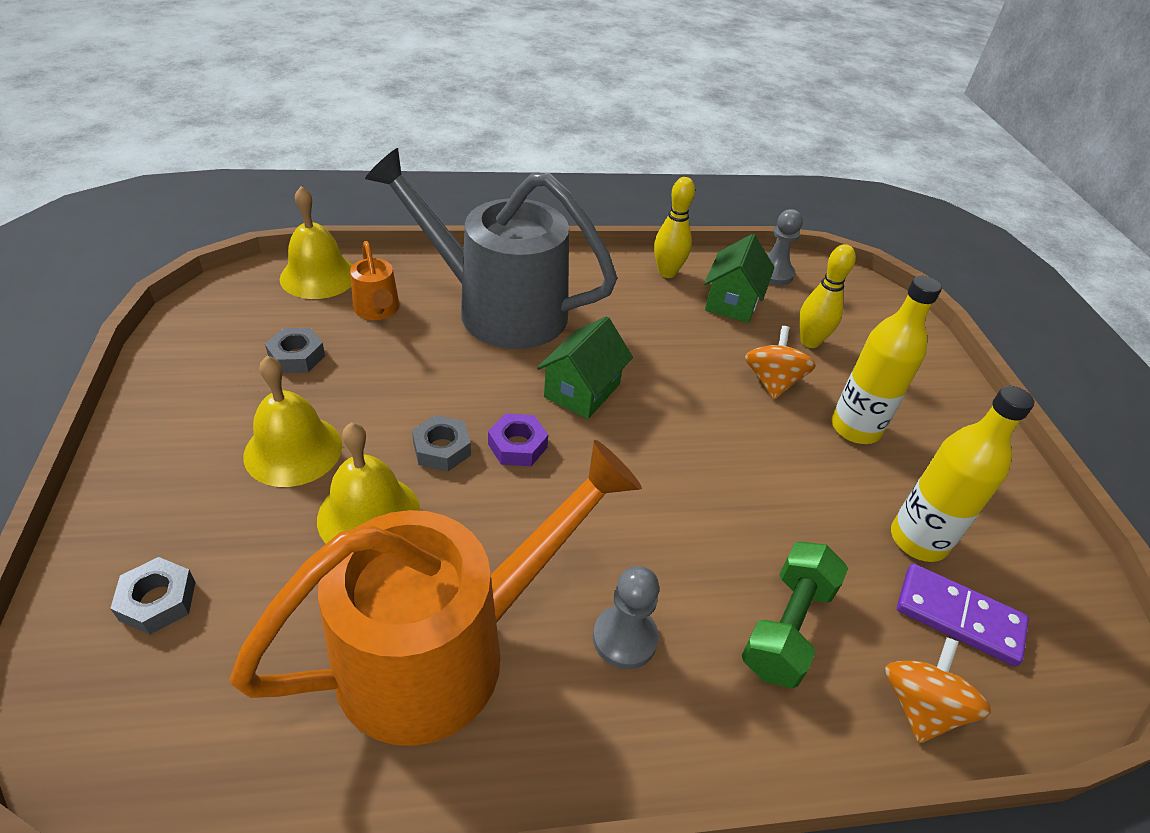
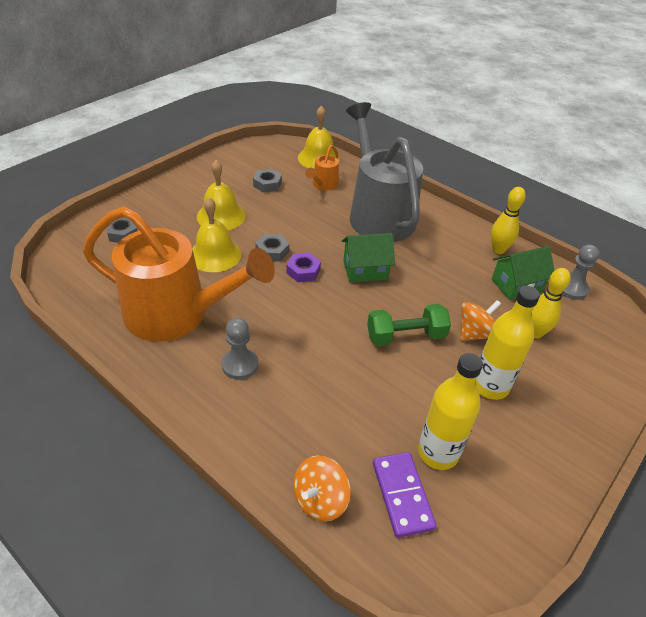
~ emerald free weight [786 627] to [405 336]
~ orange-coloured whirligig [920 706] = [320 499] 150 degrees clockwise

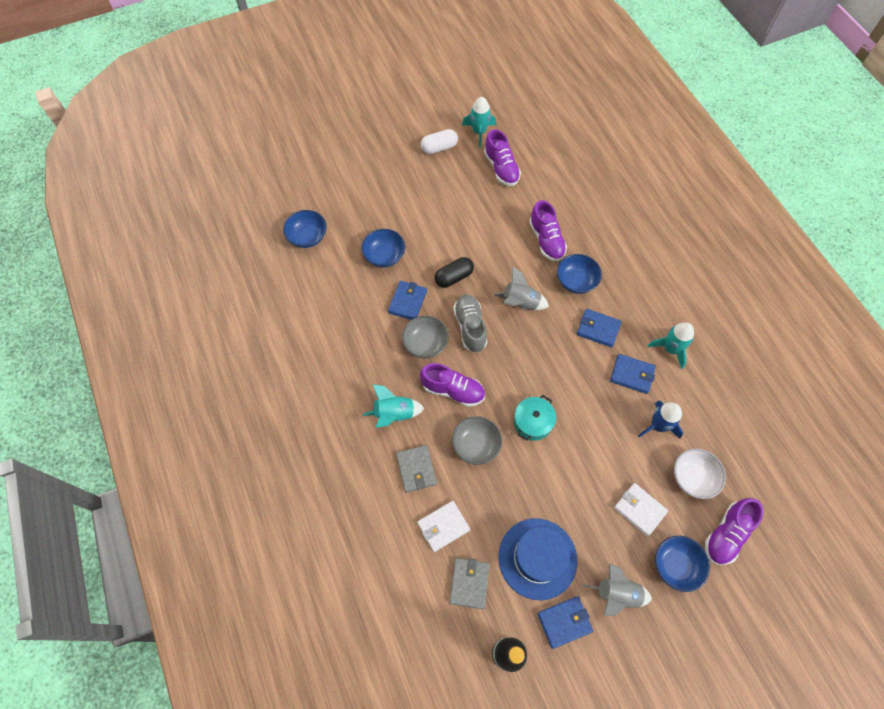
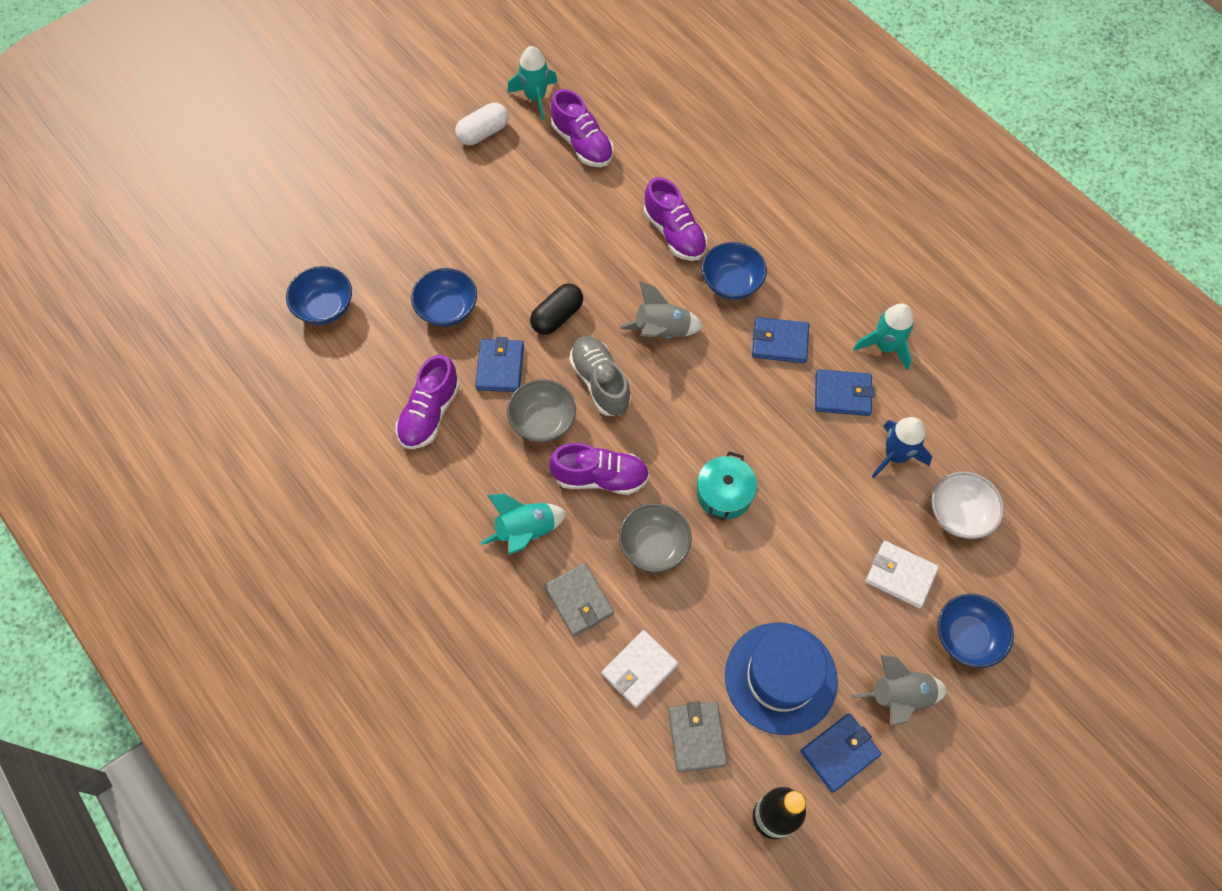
~ violet lace-up shoe [726 534] to [430 413]

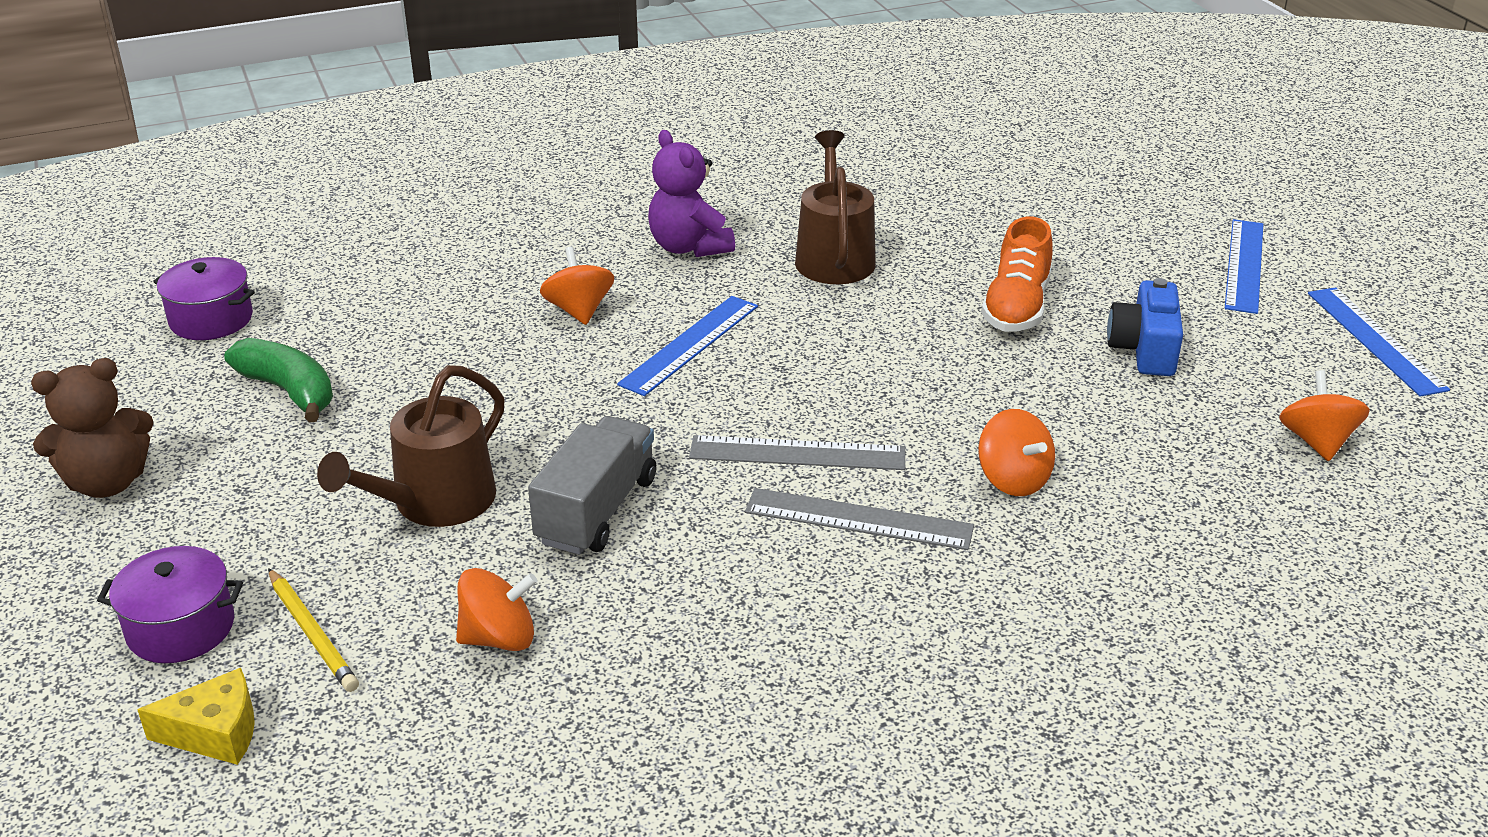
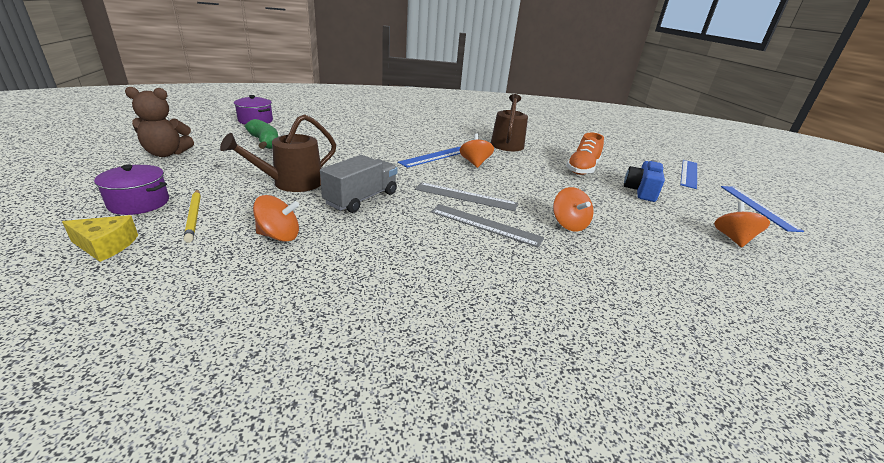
~ orange-coloured whirligig [579 310] to [475 163]
- violet stuffed bear [689 247]

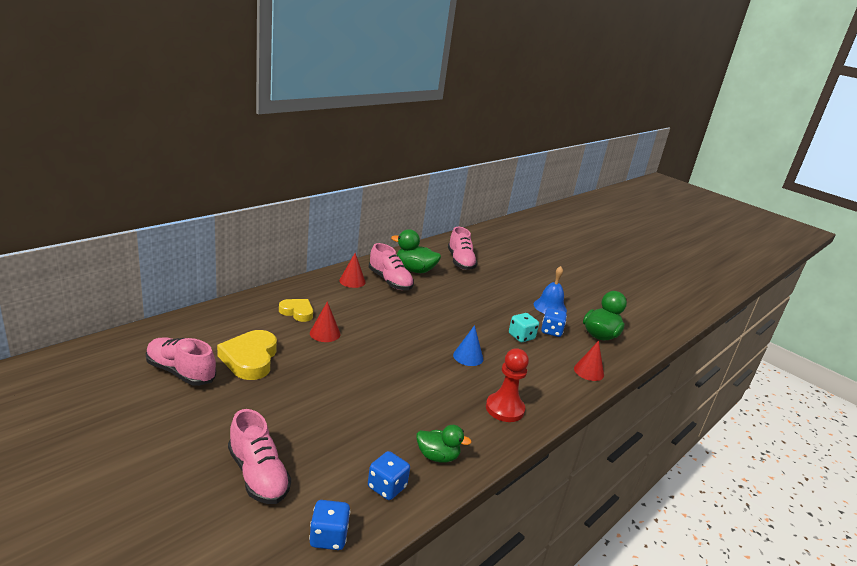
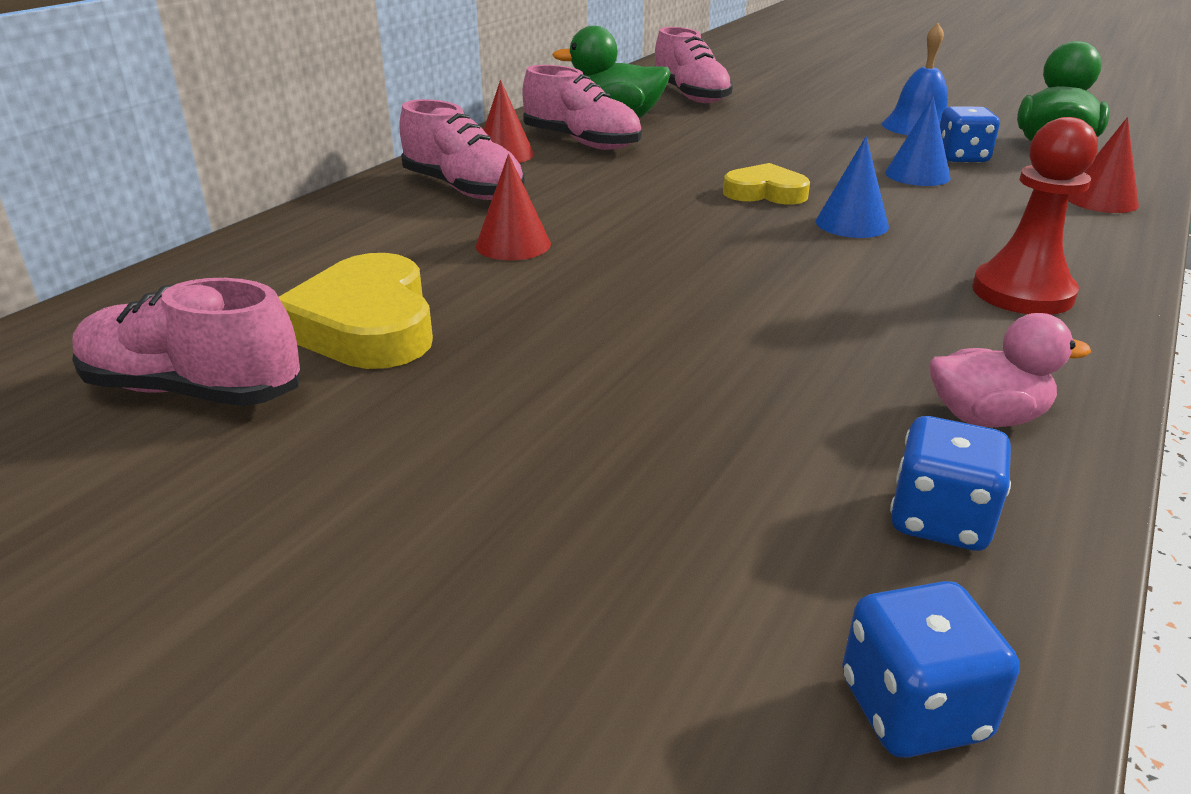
~ rosy lace-up shoe [258 475] to [464 189]
~ golden heart [297 312] to [765 192]
~ emerald duck [437 456] to rosy duck [986 417]
~ aqua dice [521 337] to royal blue cone shape [917 175]

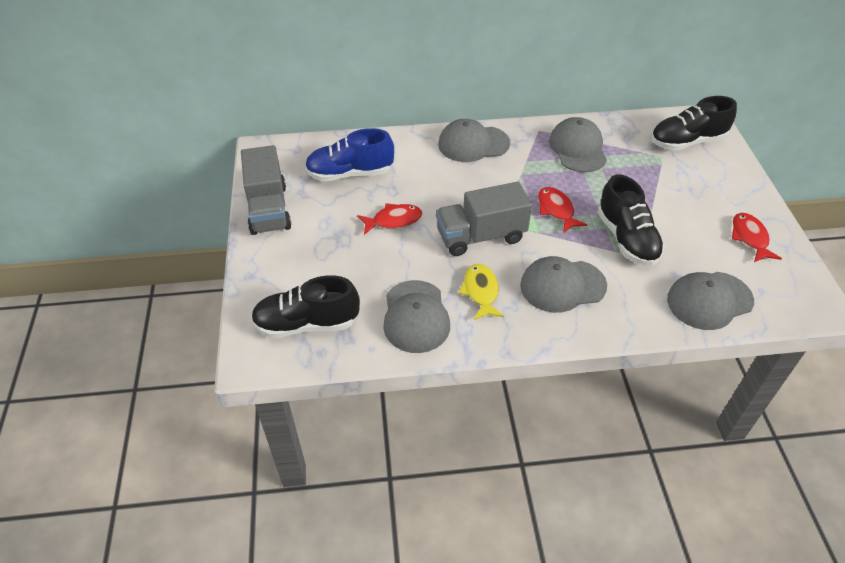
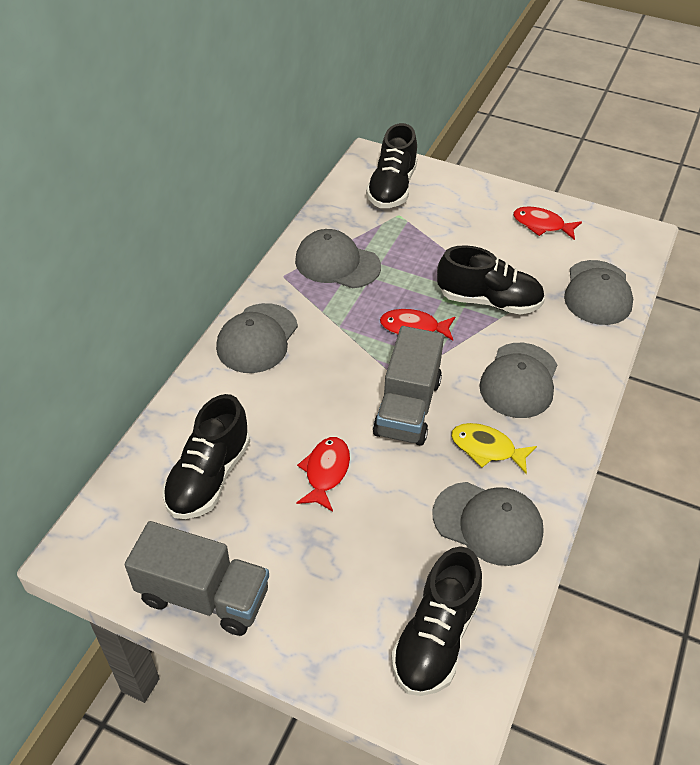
~ royal blue lace-up shoe [350 173] to ebony lace-up shoe [209 477]

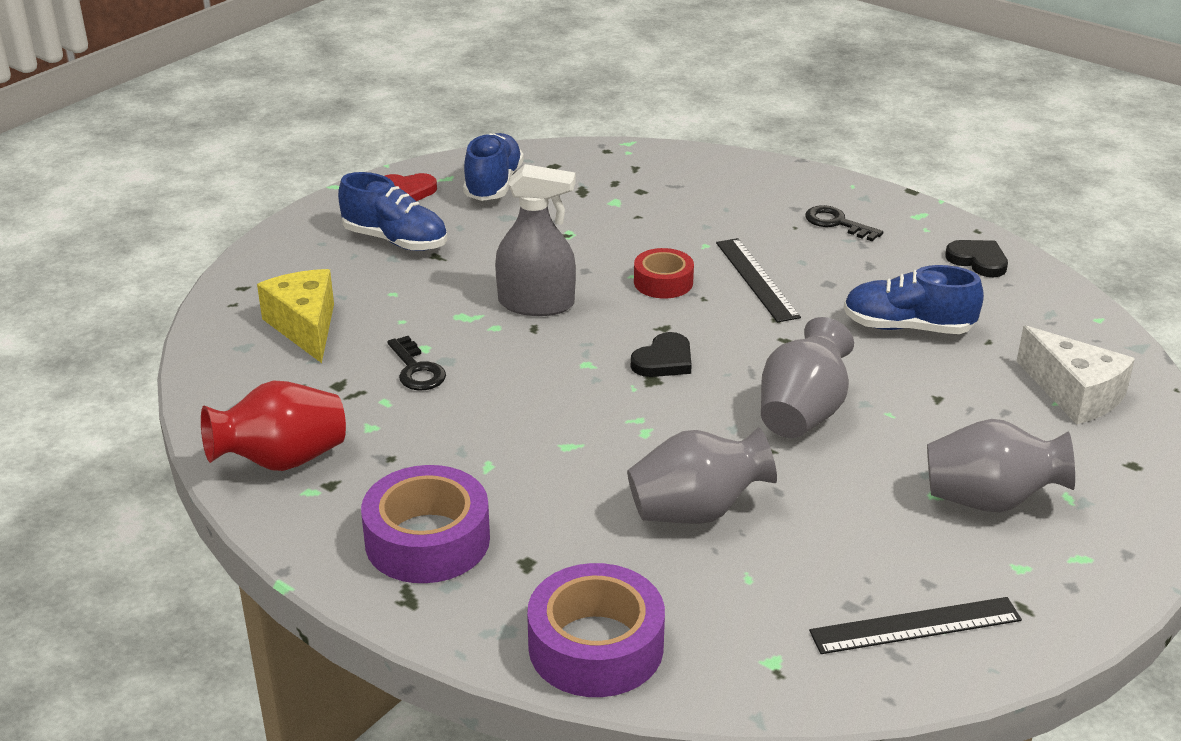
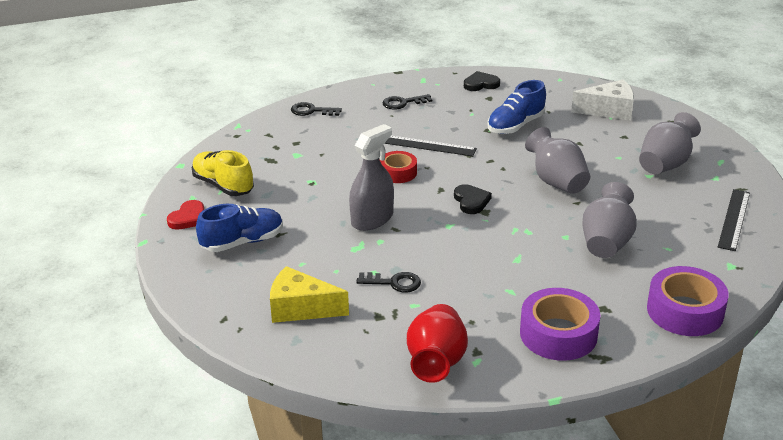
~ royal blue lace-up shoe [493 185] to golden lace-up shoe [223 185]
+ ebony key [311 111]

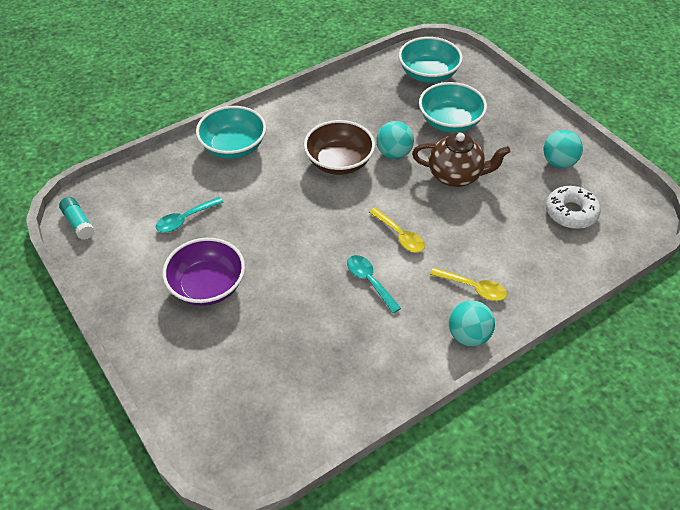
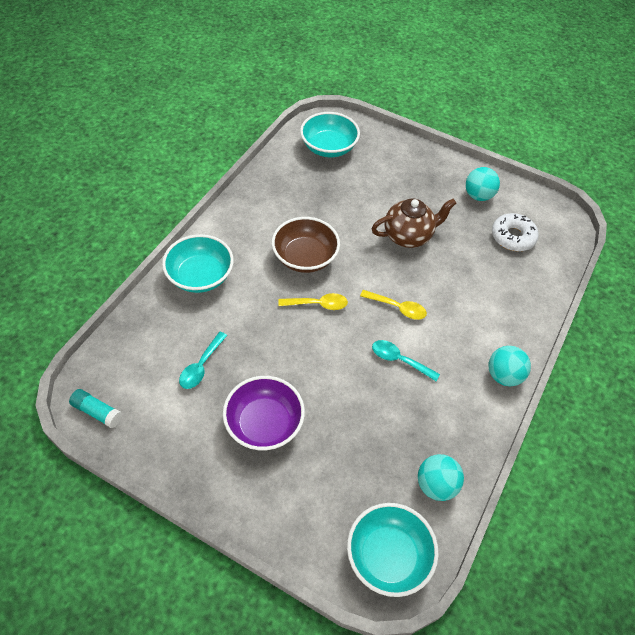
~ aqua ball [394 153] to [436 485]
~ aqua deep dish [450 122] to [388 556]
~ golden tablespoon [473 288] to [318 304]

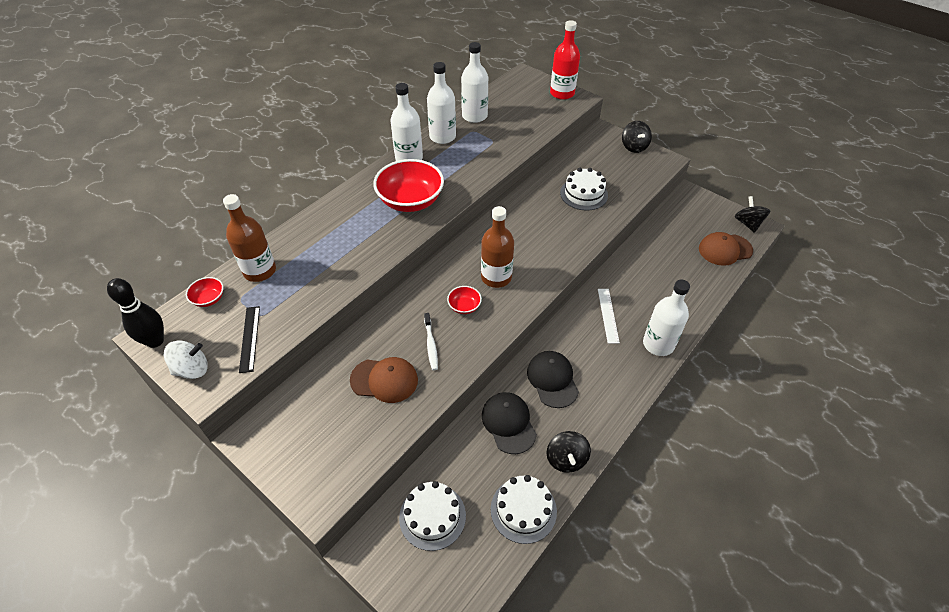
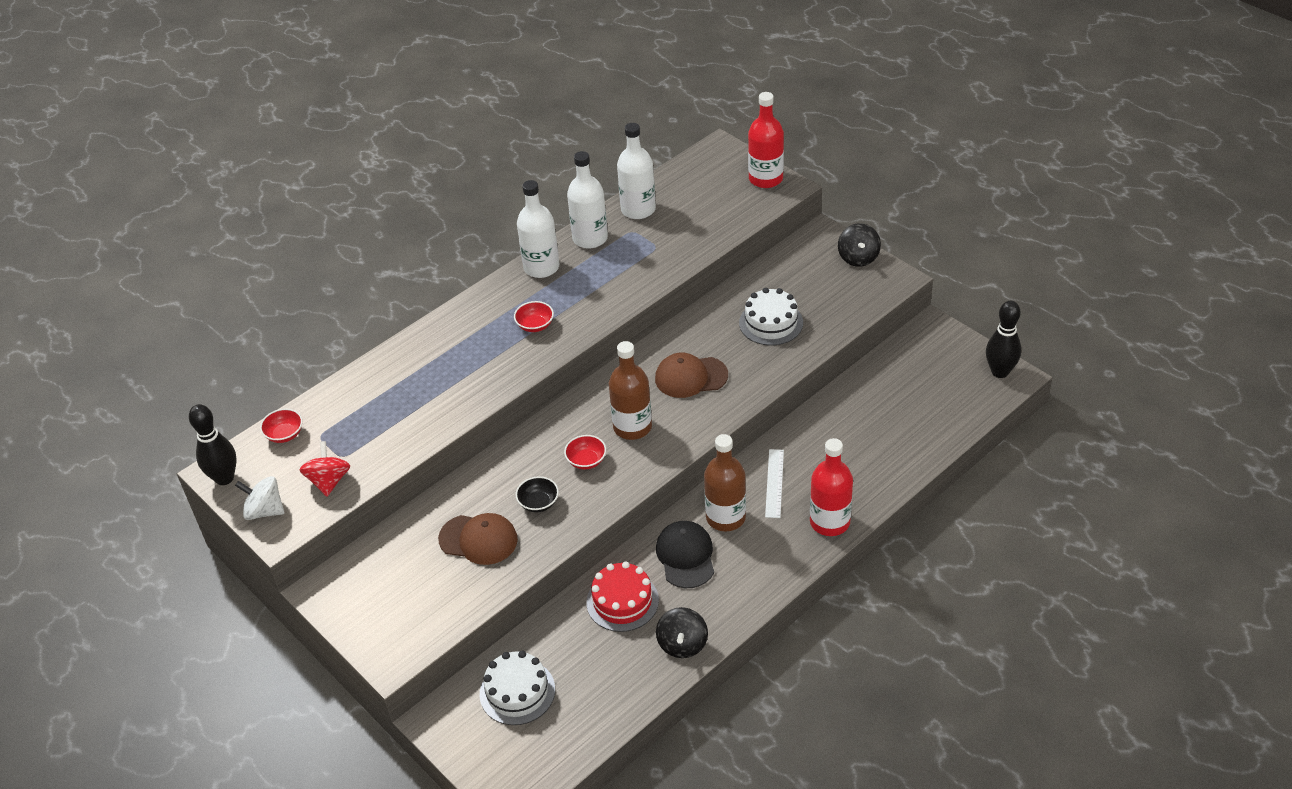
~ snow-white whirligig [192 369] = [265 511] 150 degrees counterclockwise
~ brown bottle [260 271] to [725 517]
~ ebony ruler [249 338] to red whirligig [329 481]
~ red deep dish [410 201] = [535 325] x0.46
~ snow-white dental brush [431 344] to ebony deep dish [538 503]
~ ebony cap [508 423] to red cake [622 601]
- snow-white cake [523 510]
~ snow-white bottle [658 344] to red bottle [829 522]
~ brown cap [725 249] to [690 377]
~ ebony whirligig [747 223] to ebony bowling pin [1000 372]

